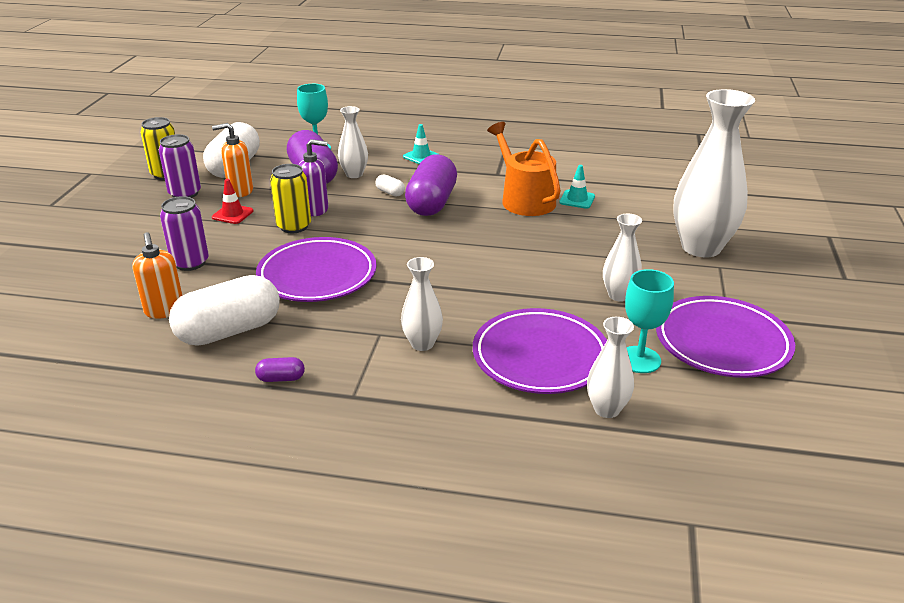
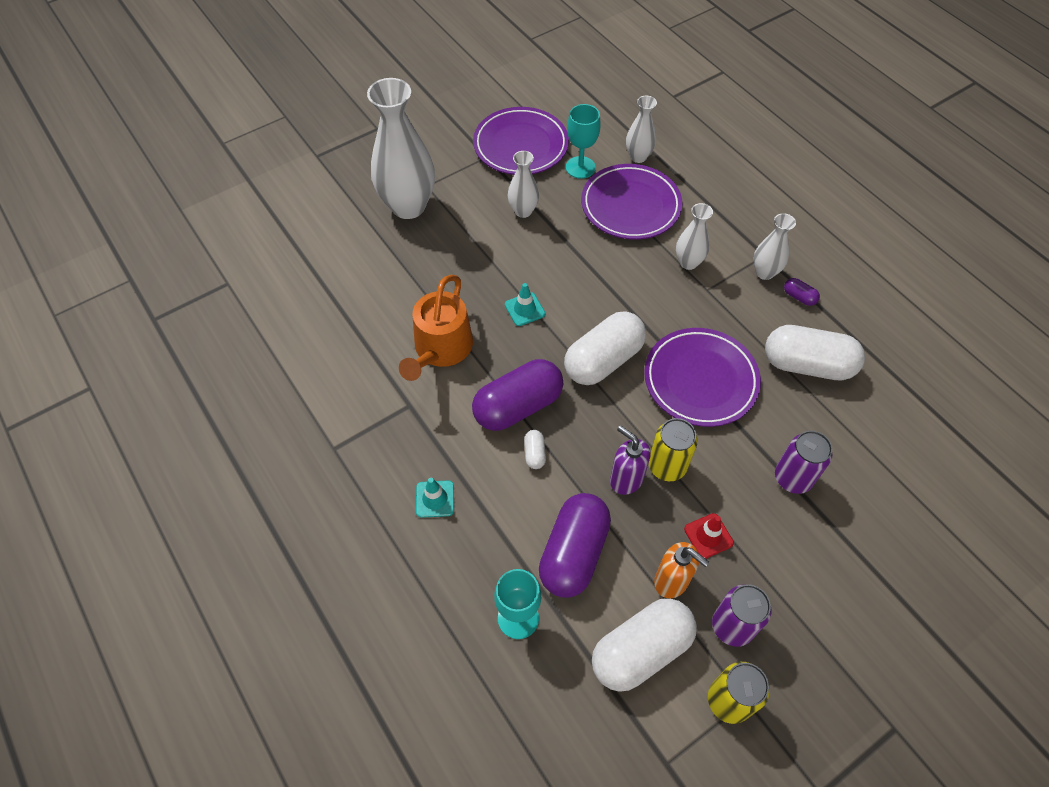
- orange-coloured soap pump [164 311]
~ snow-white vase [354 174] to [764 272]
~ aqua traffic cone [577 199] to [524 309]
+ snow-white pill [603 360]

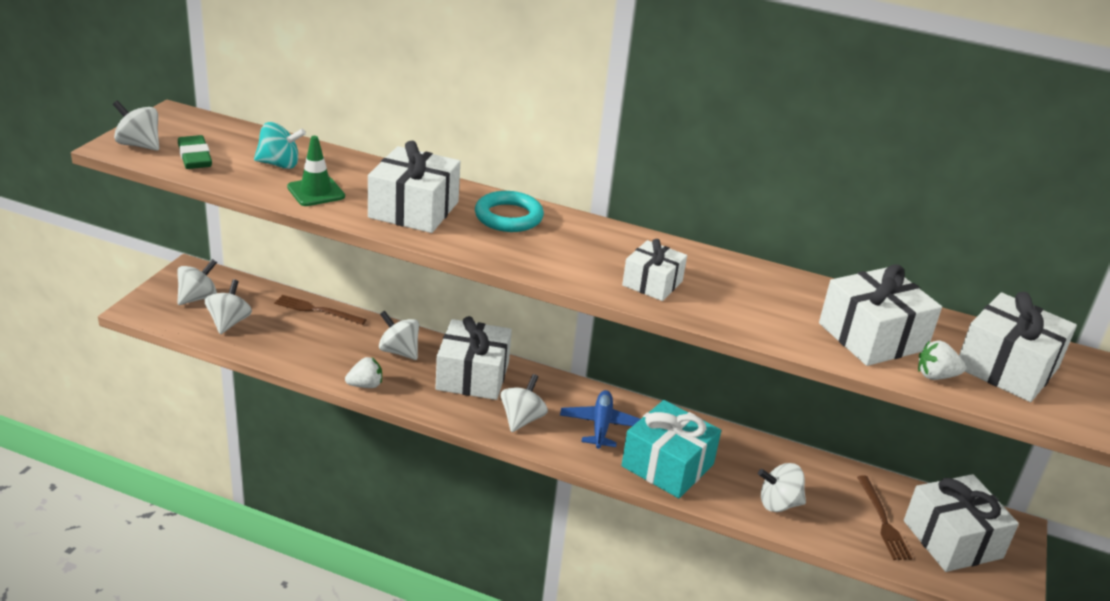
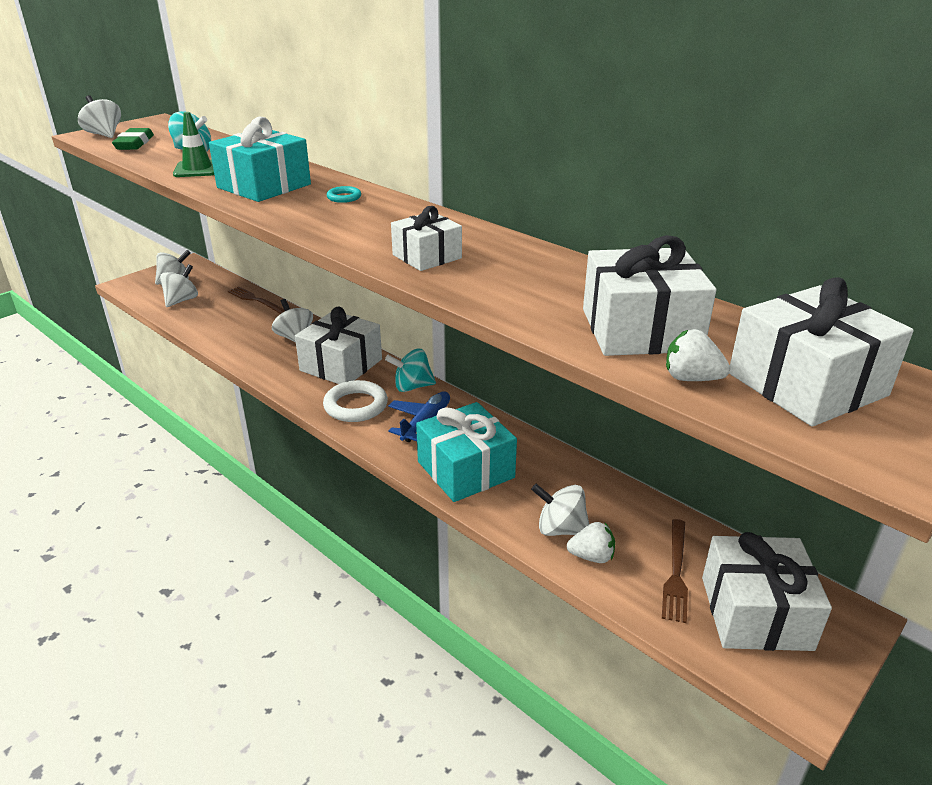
~ snow-white strawberry [365 385] to [592 556]
~ snow-white wrapped gift [413 210] to aqua wrapped gift [264 186]
~ aqua ring [508 217] = [344 197] x0.50
~ snow-white whirligig [522 419] to snow-white ring [356 406]
+ aqua whirligig [412 387]

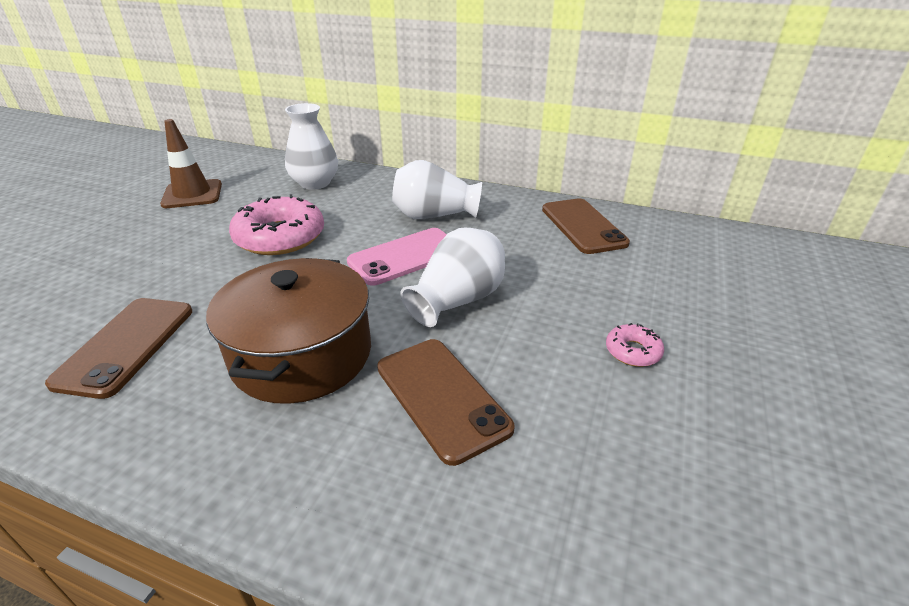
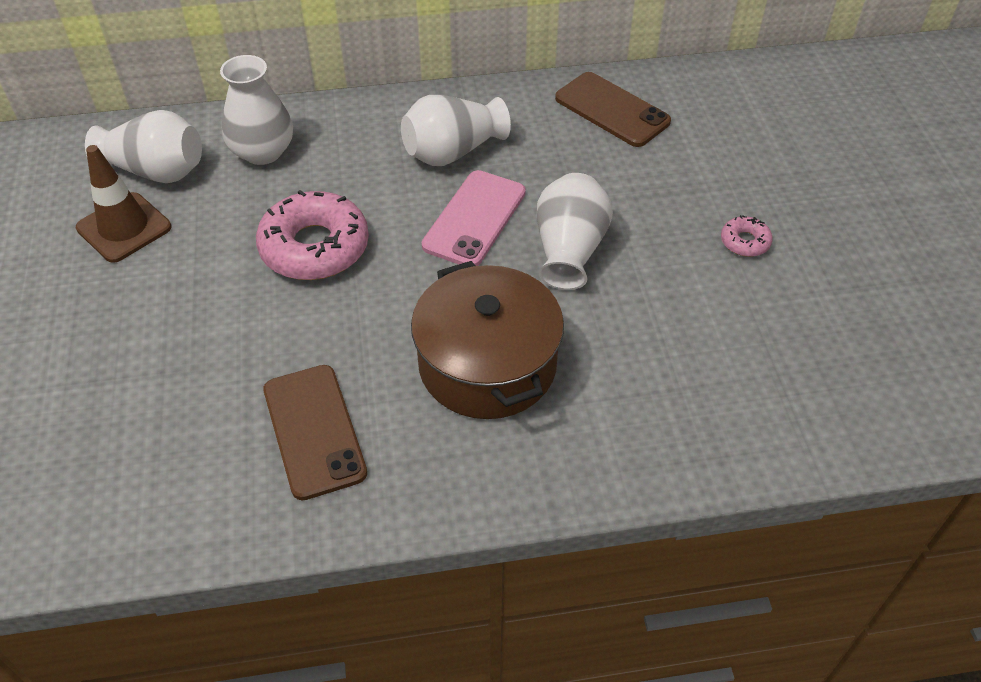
- brown phone [441 397]
+ snow-white vase [156 171]

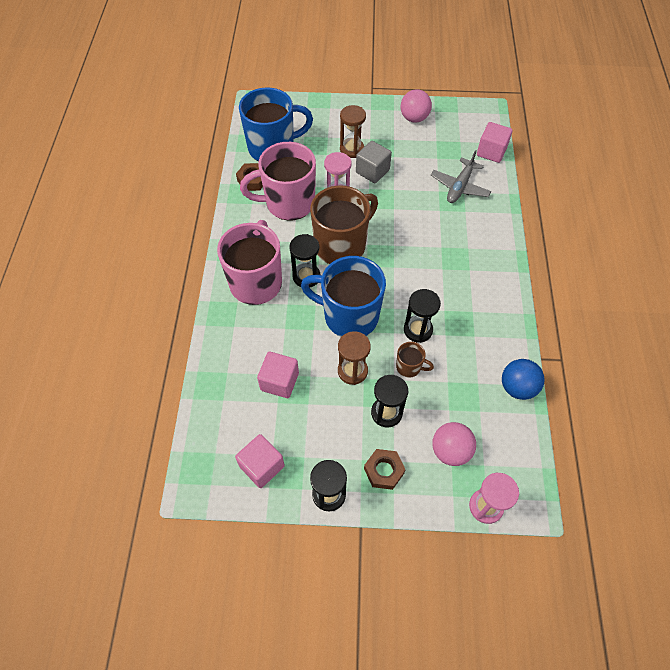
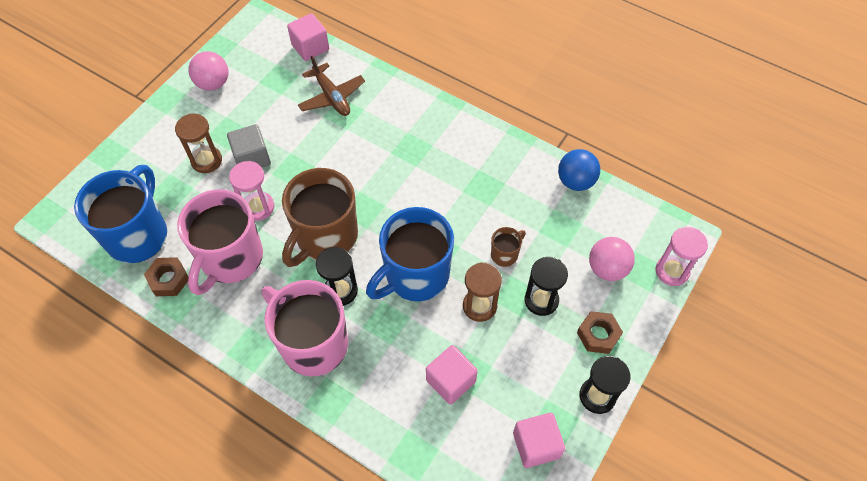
~ brown mug [341 245] = [325 237] 135 degrees counterclockwise
- ebony hourglass [418 330]
~ ash-grey aeroplane [459 187] to brown aeroplane [331 97]

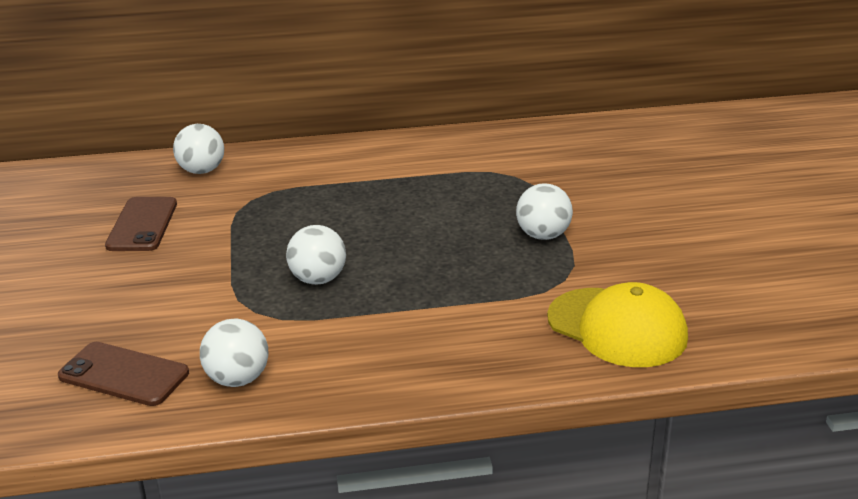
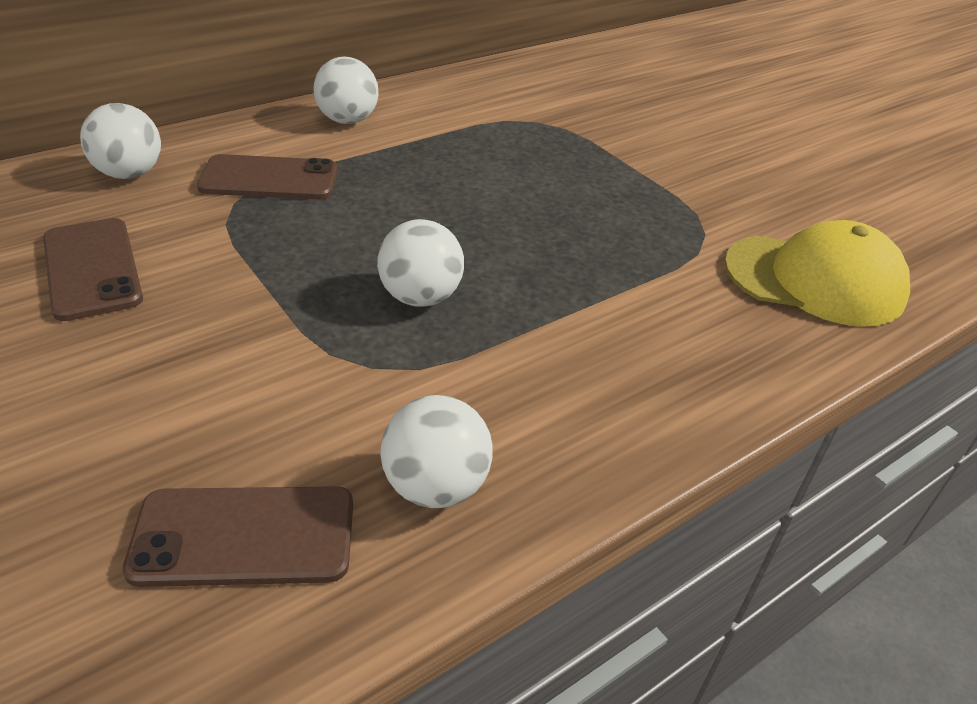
~ snow-white ball [543 235] to [347 120]
+ brown phone [269 179]

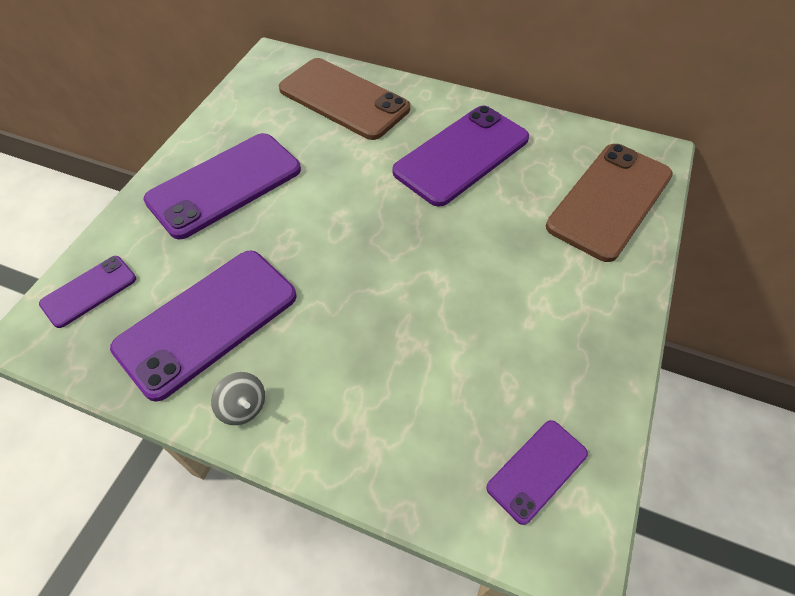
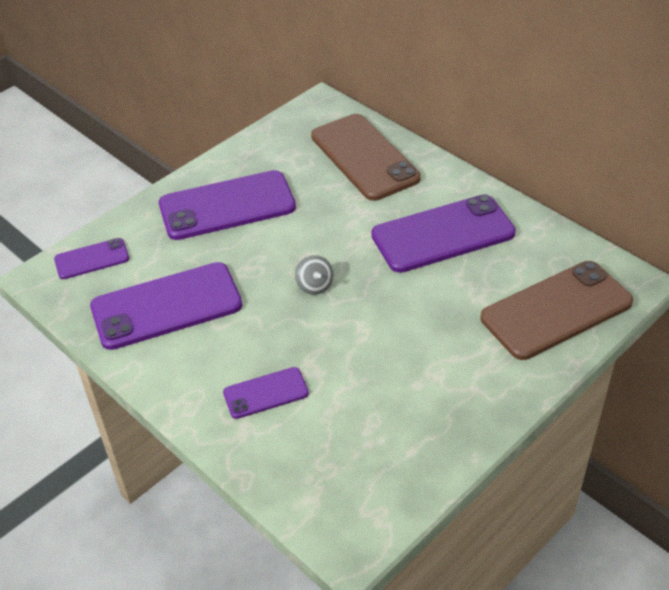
~ ash-grey whirligig [243 406] to [314 285]
~ violet phone [537 470] to [266 393]

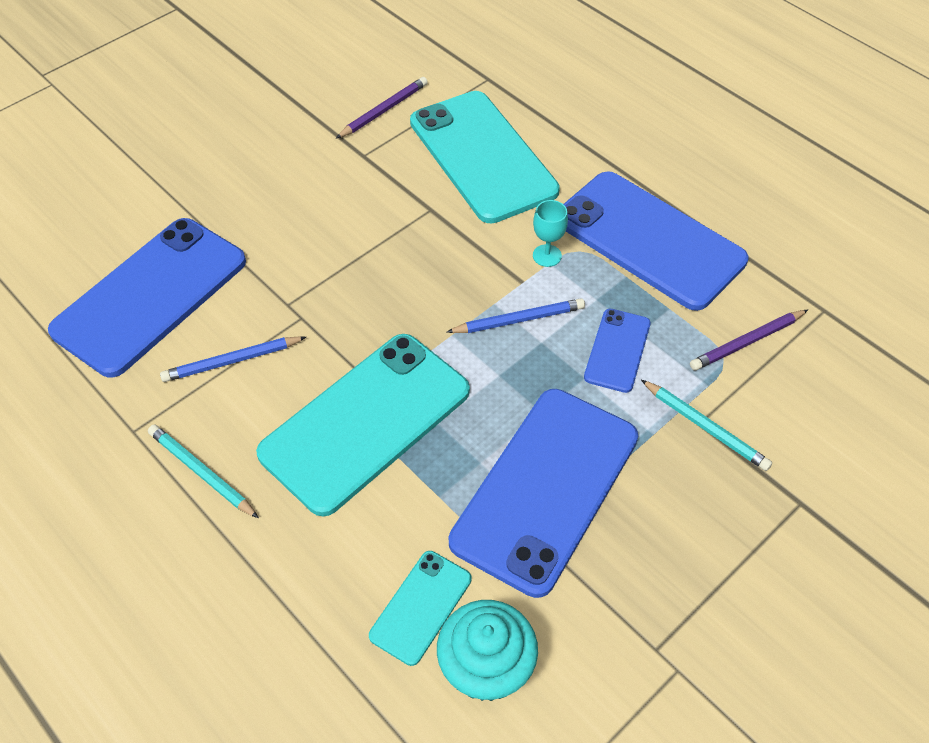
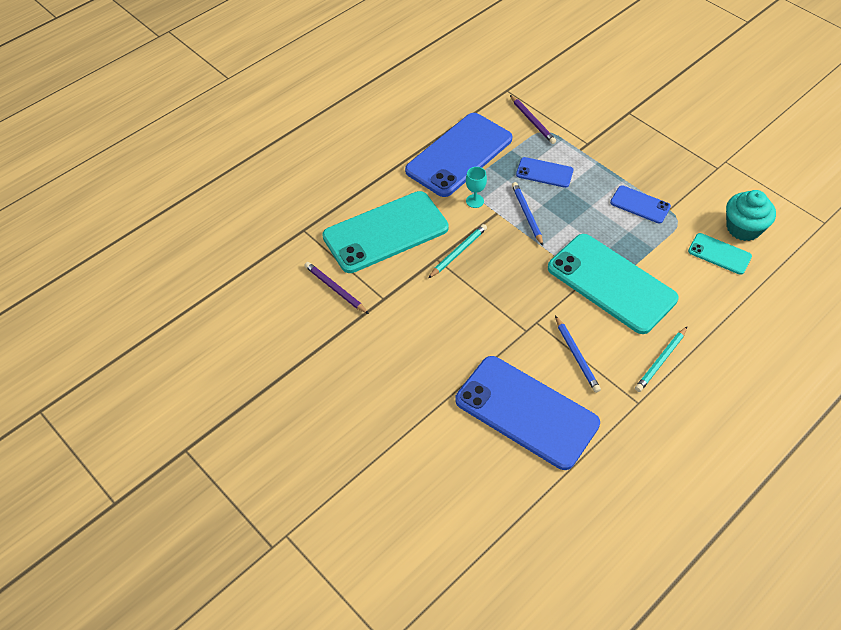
~ royal blue phone [545 488] = [640 205] x0.48
~ aqua wooden pencil [706 427] to [458 252]

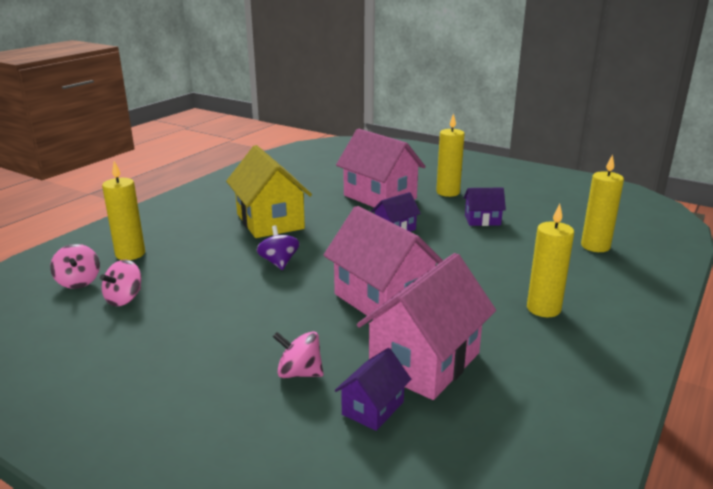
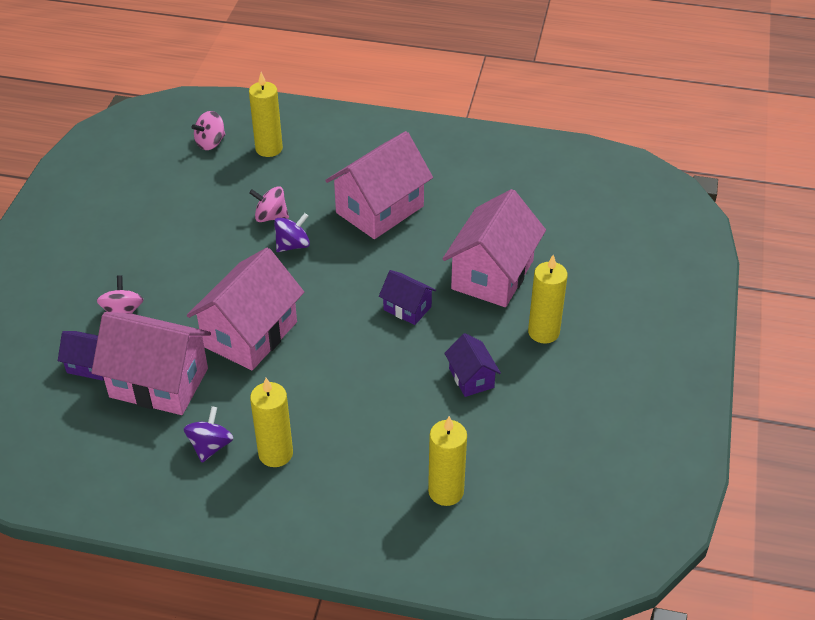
~ rosy whirligig [124 299] to [271 217]
~ golden house [270 221] to rosy house [379 209]
+ violet whirligig [210 446]

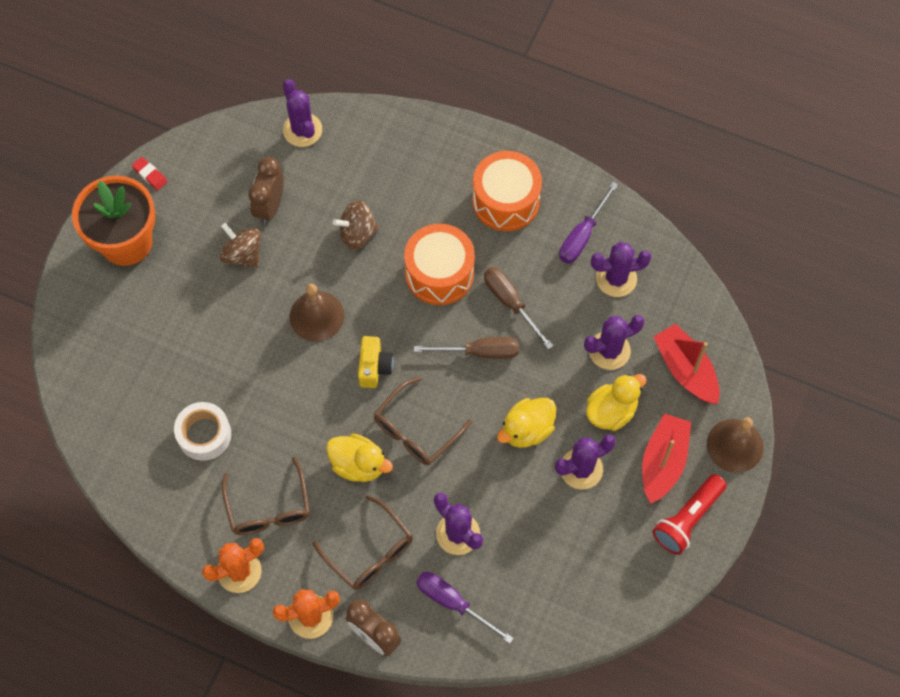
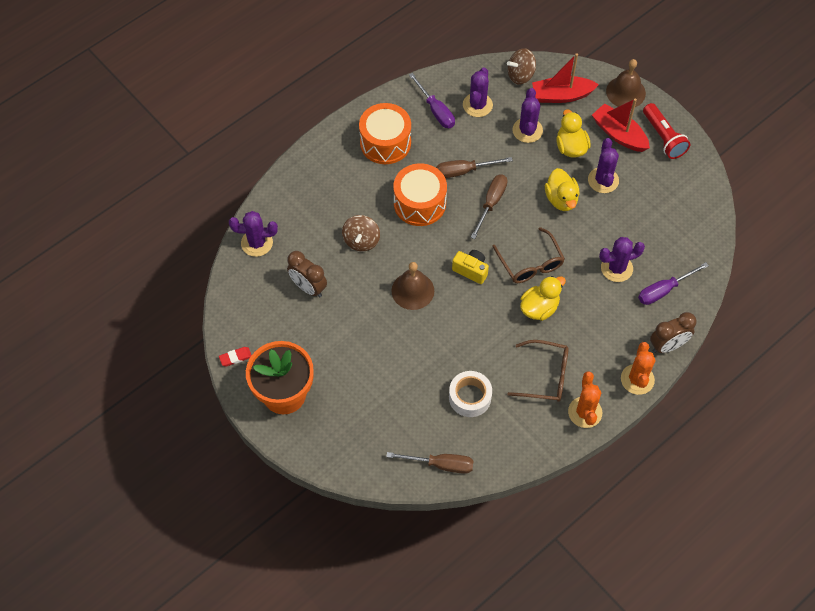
~ brown whirligig [243 254] to [520 75]
- brown glasses [369 551]
+ brown hand screwdriver [440 464]

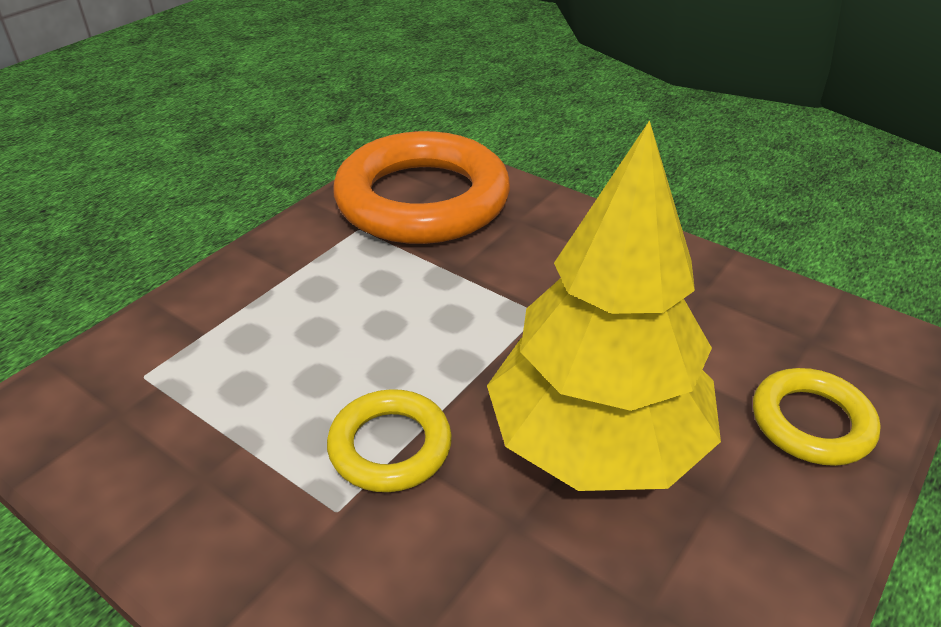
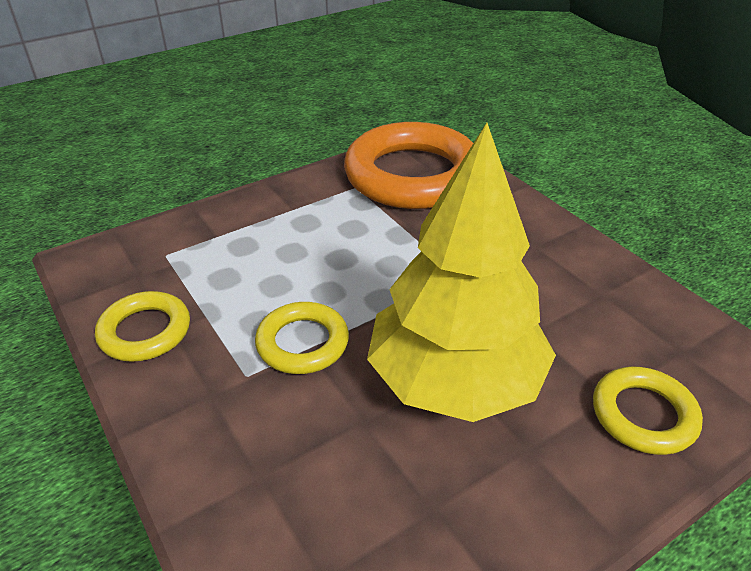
+ golden ring [145 331]

